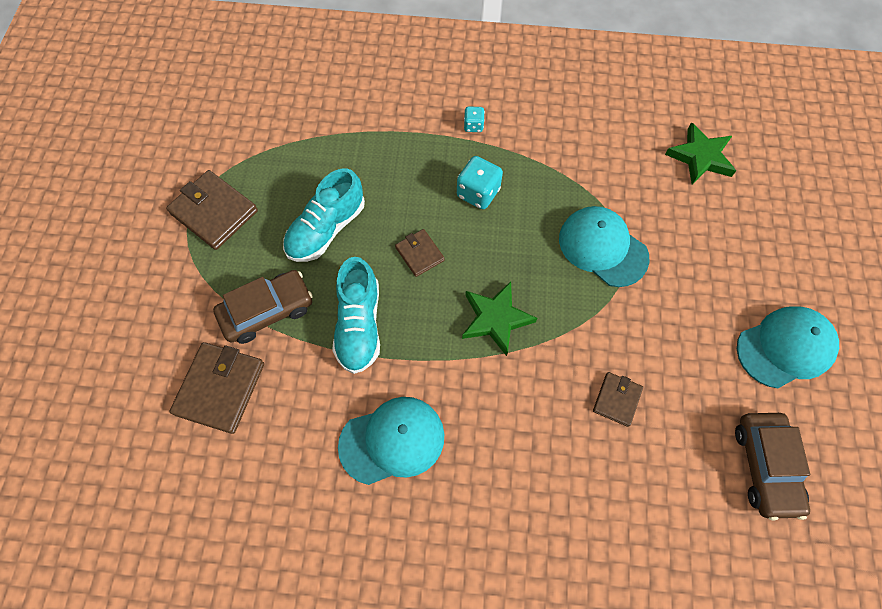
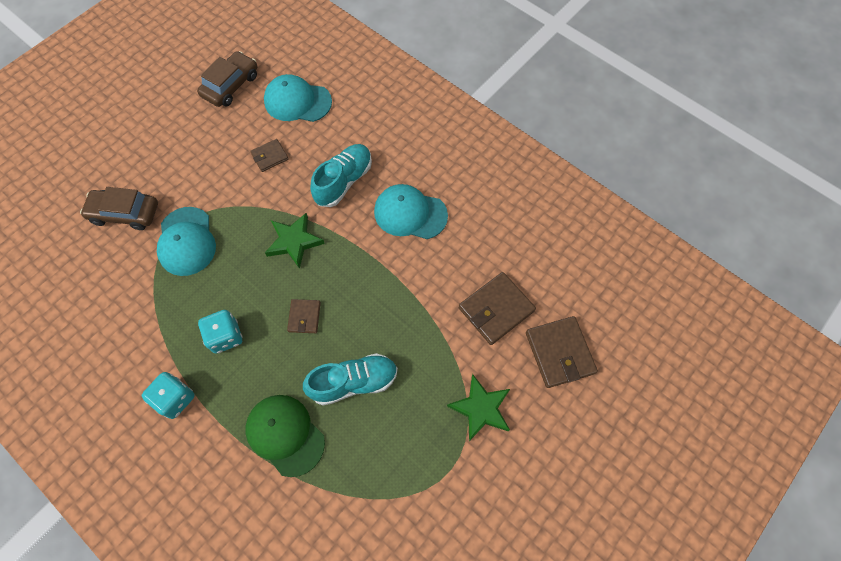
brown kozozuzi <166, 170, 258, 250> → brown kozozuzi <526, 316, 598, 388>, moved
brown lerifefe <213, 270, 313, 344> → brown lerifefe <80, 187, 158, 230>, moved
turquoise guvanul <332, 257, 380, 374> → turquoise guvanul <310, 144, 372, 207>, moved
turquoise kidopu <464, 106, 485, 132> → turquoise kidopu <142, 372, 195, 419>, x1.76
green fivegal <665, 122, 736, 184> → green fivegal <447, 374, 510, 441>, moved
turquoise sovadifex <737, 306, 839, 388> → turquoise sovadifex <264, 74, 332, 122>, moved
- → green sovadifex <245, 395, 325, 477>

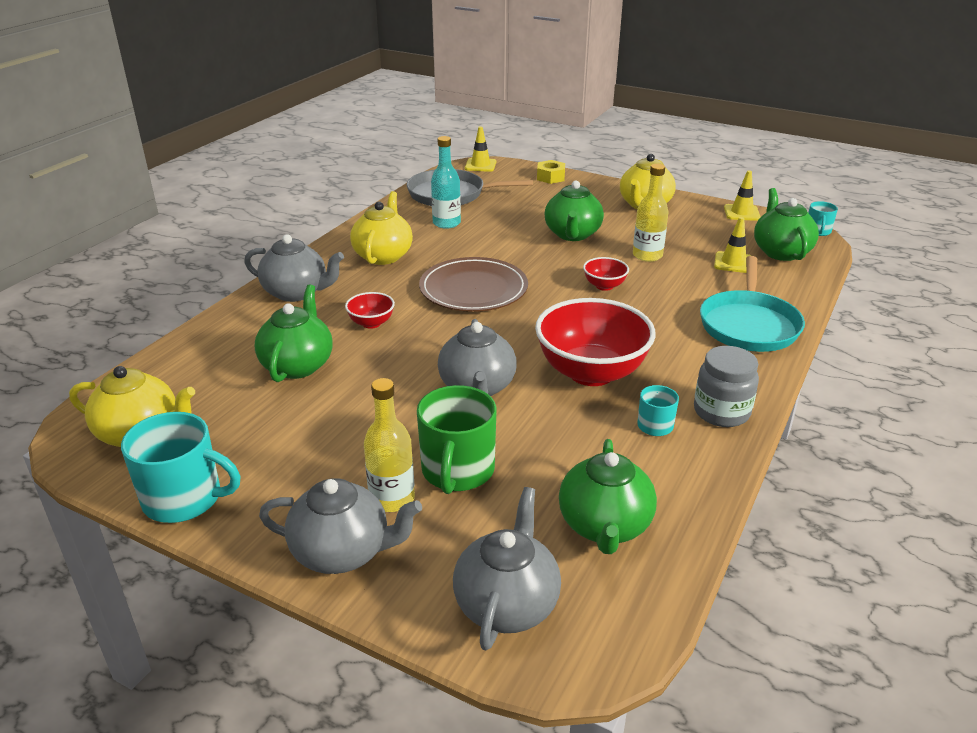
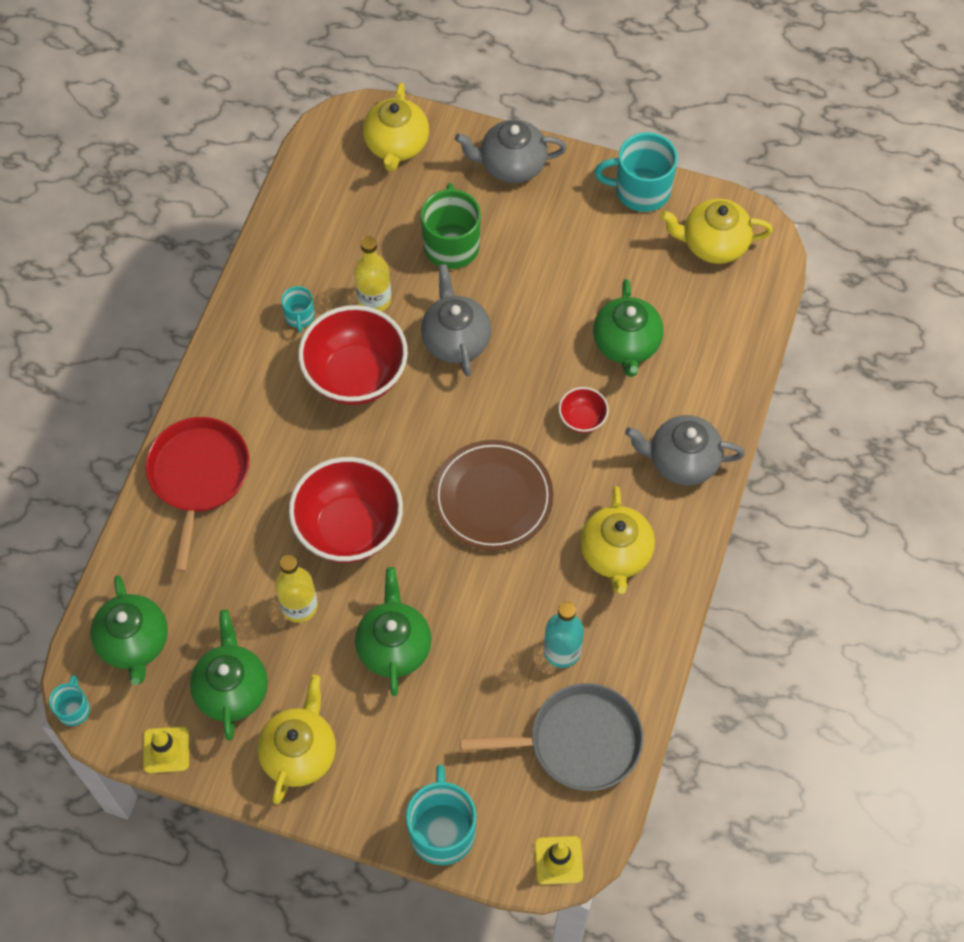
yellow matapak <364, 378, 415, 512> → yellow matapak <354, 236, 391, 312>, moved
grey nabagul <453, 487, 561, 650> → yellow nabagul <363, 83, 429, 171>
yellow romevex <537, 160, 565, 184> → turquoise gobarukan <406, 765, 476, 865>
green nabagul <559, 439, 657, 554> → green nabagul <190, 610, 268, 741>, moved
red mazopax <583, 257, 629, 291> → red mazopax <289, 457, 403, 563>, x2.18
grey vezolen <694, 346, 759, 427> → -
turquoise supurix <700, 256, 805, 352> → red supurix <145, 417, 250, 572>
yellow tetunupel <714, 217, 751, 273> → -

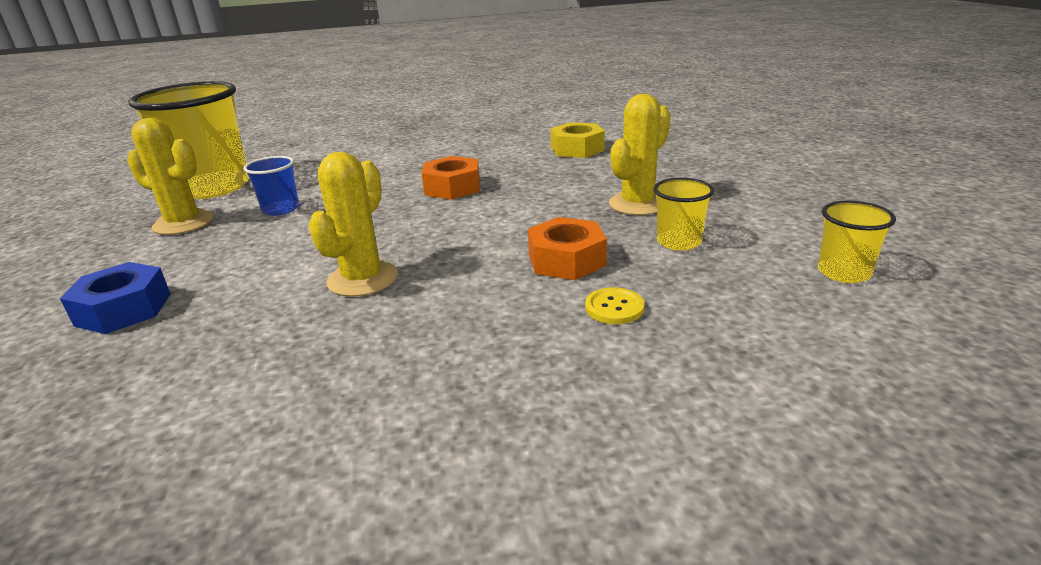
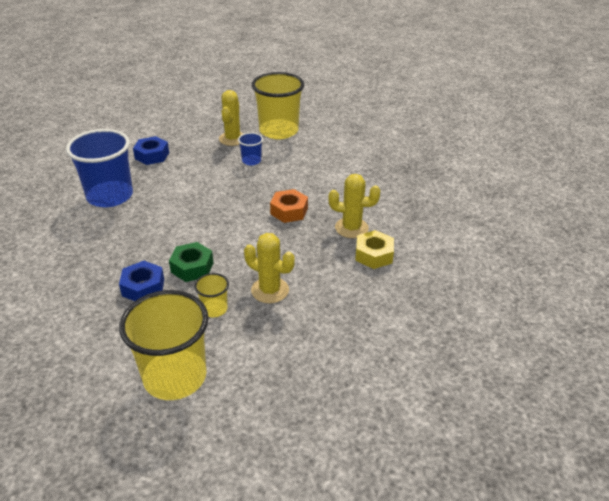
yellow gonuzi <309, 152, 398, 297> → yellow gonuzi <328, 174, 380, 238>, moved
orange romevex <528, 217, 607, 280> → green romevex <169, 242, 214, 282>
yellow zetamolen <585, 287, 644, 324> → blue romevex <119, 261, 164, 301>
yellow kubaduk <818, 200, 896, 283> → yellow kubaduk <119, 290, 208, 400>, x2.16
- → blue kubaduk <66, 129, 133, 207>

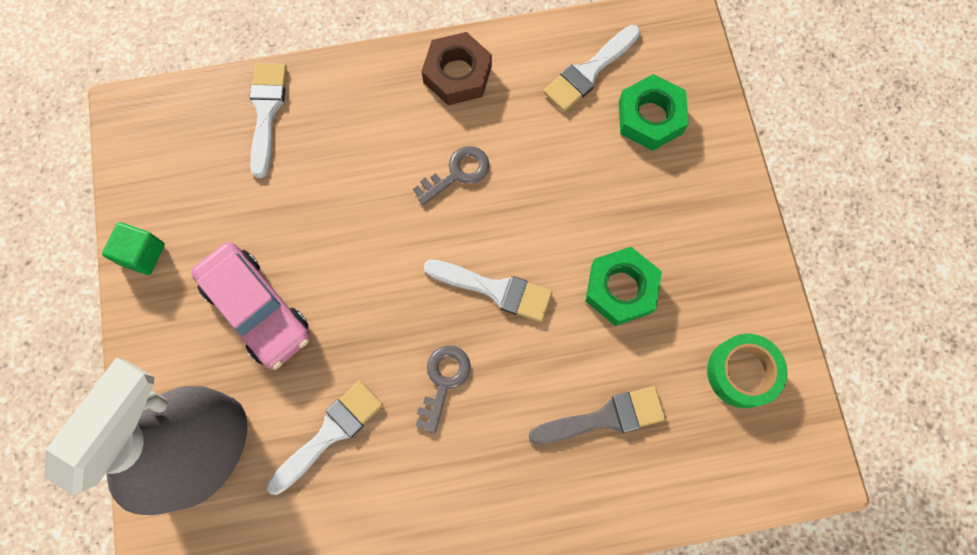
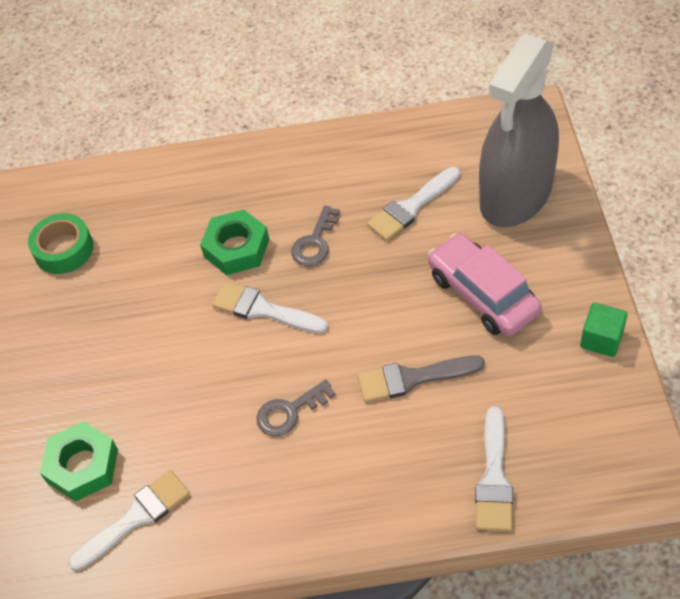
brown romevex <422, 32, 492, 105> → -
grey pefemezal <529, 386, 666, 444> → grey pefemezal <357, 356, 485, 402>, moved
green romevex <585, 247, 662, 326> → green romevex <200, 209, 269, 275>, moved

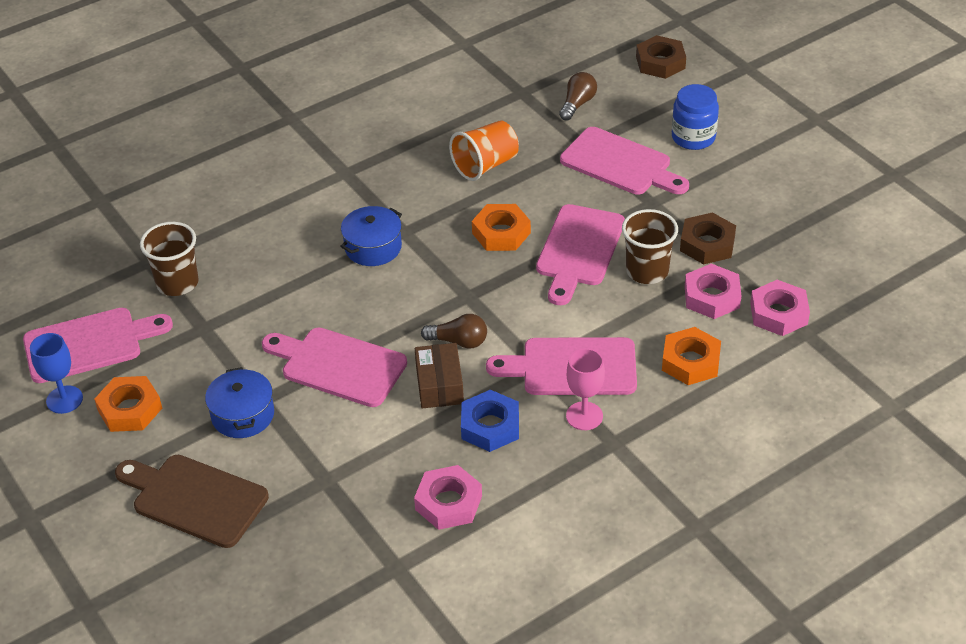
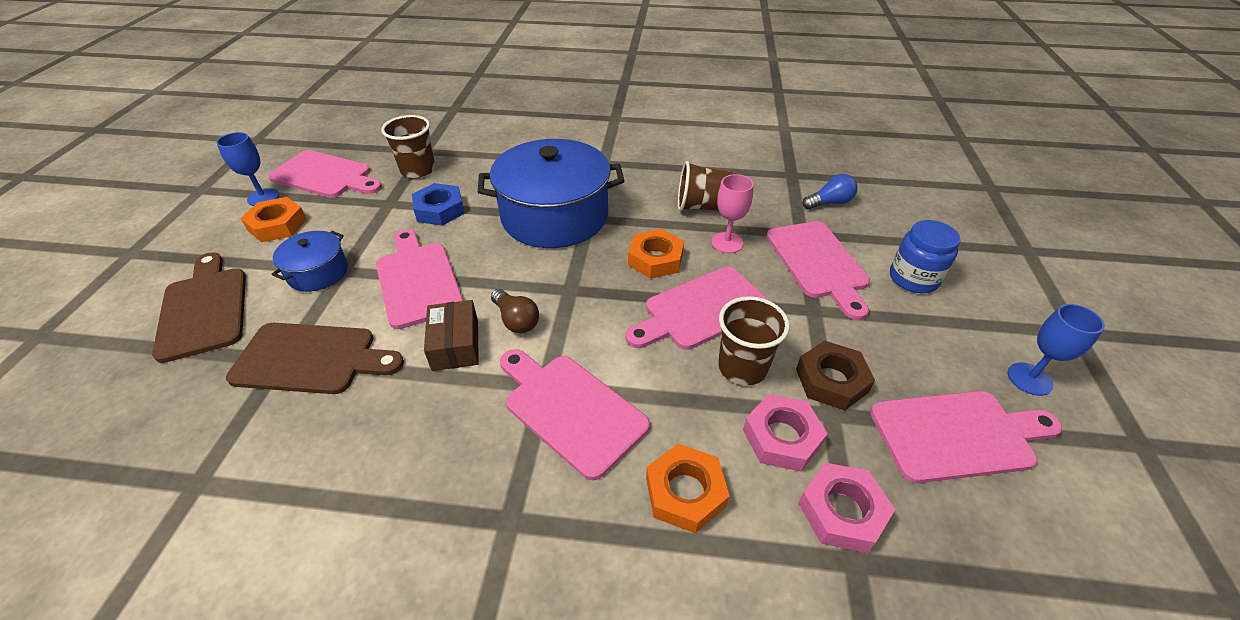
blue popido <340, 206, 402, 266> → blue popido <478, 139, 624, 248>, x2.05
pink romevex <414, 465, 482, 530> → -
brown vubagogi <415, 343, 464, 409> → brown vubagogi <424, 300, 479, 371>, 45 degrees counterclockwise
orange kubaduk <449, 120, 519, 181> → brown kubaduk <678, 161, 736, 211>
blue romevex <461, 390, 519, 452> → blue romevex <412, 183, 465, 226>, moved
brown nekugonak <559, 72, 597, 121> → blue nekugonak <802, 174, 858, 209>
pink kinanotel <566, 348, 605, 430> → pink kinanotel <711, 174, 754, 253>, moved
brown romevex <636, 35, 686, 79> → -
- → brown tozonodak <226, 323, 404, 394>
- → pink tozonodak <870, 391, 1062, 483>
- → blue kinanotel <1008, 304, 1105, 396>

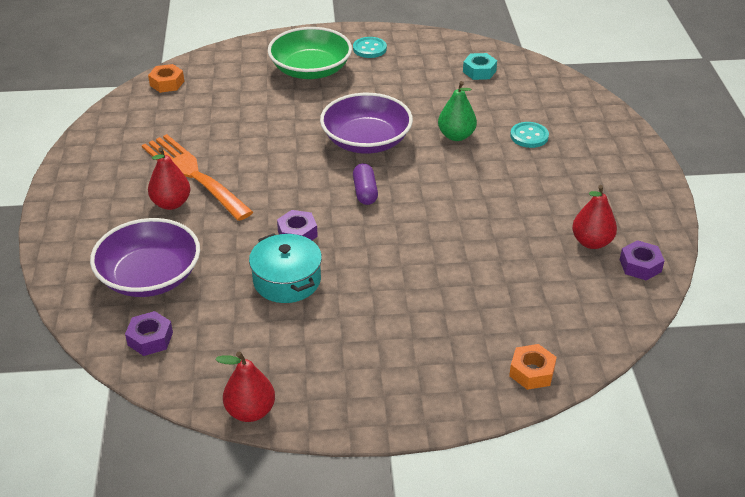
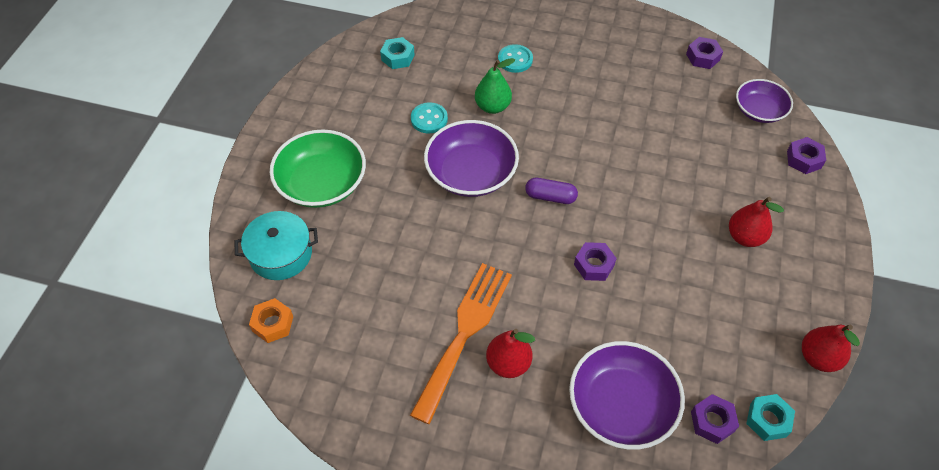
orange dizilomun <142, 134, 253, 221> → orange dizilomun <410, 263, 512, 424>, 135 degrees clockwise
turquoise popido <249, 233, 322, 303> → turquoise popido <234, 211, 318, 280>, moved
turquoise zetamolen <353, 37, 387, 58> → turquoise zetamolen <411, 102, 448, 134>, moved
orange romevex <509, 344, 557, 390> → purple romevex <787, 137, 826, 174>
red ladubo <572, 185, 617, 249> → red ladubo <729, 197, 784, 247>, moved
- → purple mazopax <736, 79, 793, 123>
- → turquoise romevex <746, 394, 795, 441>

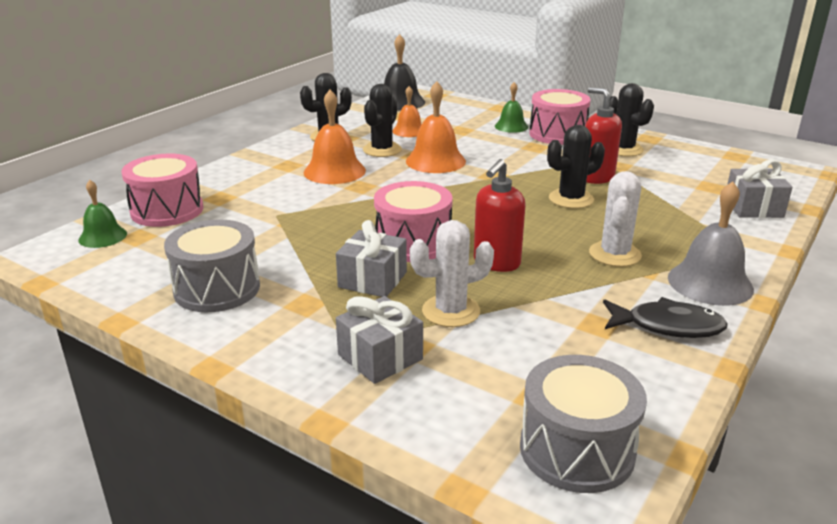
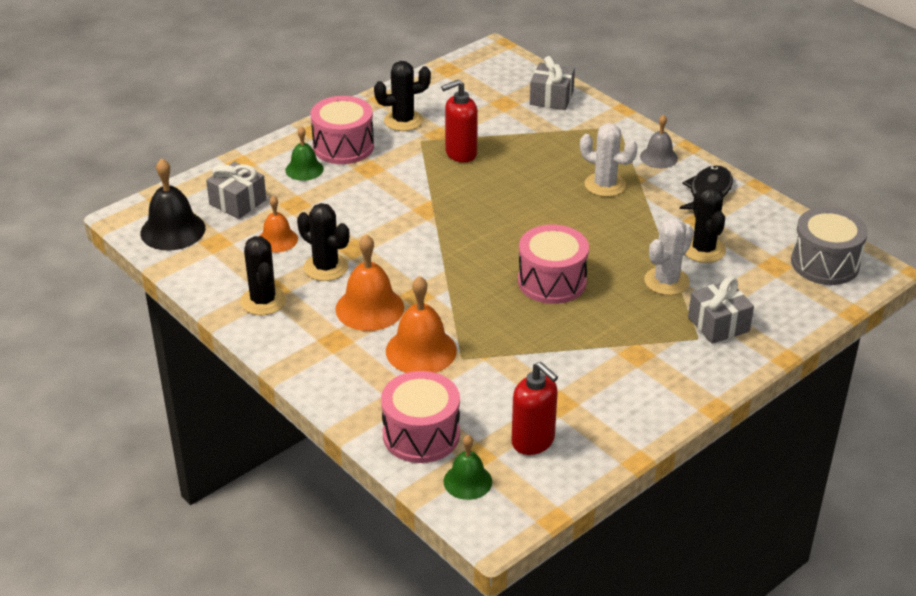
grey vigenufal <164, 219, 260, 312> → -
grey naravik <336, 220, 407, 297> → grey naravik <206, 162, 266, 219>, moved
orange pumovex <406, 81, 466, 173> → orange pumovex <386, 276, 457, 373>, moved
white gonuzi <410, 220, 494, 327> → white gonuzi <644, 217, 694, 295>, 45 degrees clockwise
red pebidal <474, 159, 526, 272> → red pebidal <511, 362, 558, 455>, moved
black gonuzi <547, 125, 605, 209> → black gonuzi <685, 186, 726, 263>, moved
grey pumovex <668, 181, 754, 306> → grey pumovex <640, 114, 678, 168>, x0.62

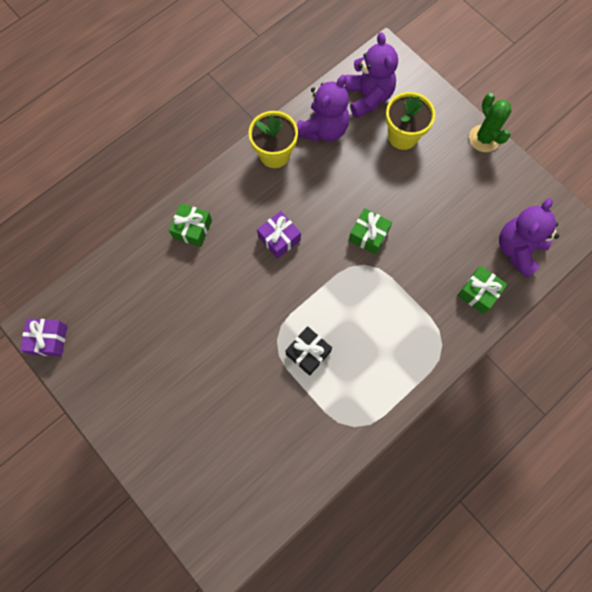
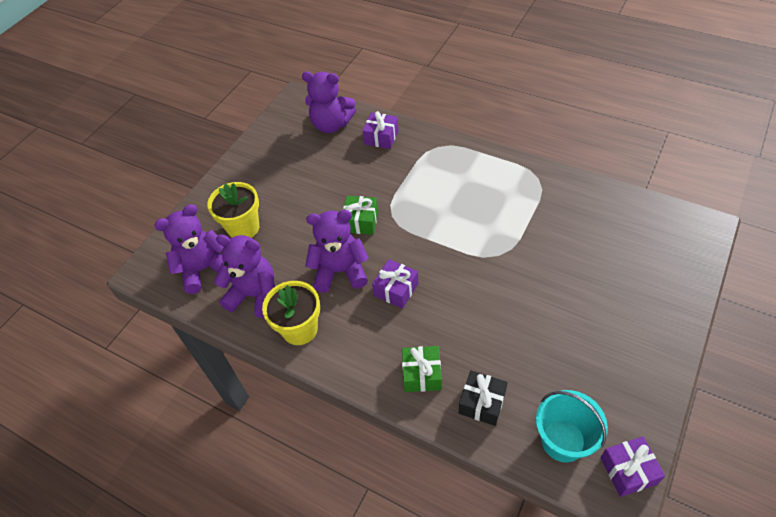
black naravik <285, 326, 332, 376> → black naravik <459, 370, 508, 426>, moved
green naravik <457, 266, 508, 314> → purple naravik <362, 111, 399, 149>
green gonuzi <469, 93, 511, 152> → -
- → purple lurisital <305, 210, 369, 293>
- → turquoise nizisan <536, 390, 608, 462>

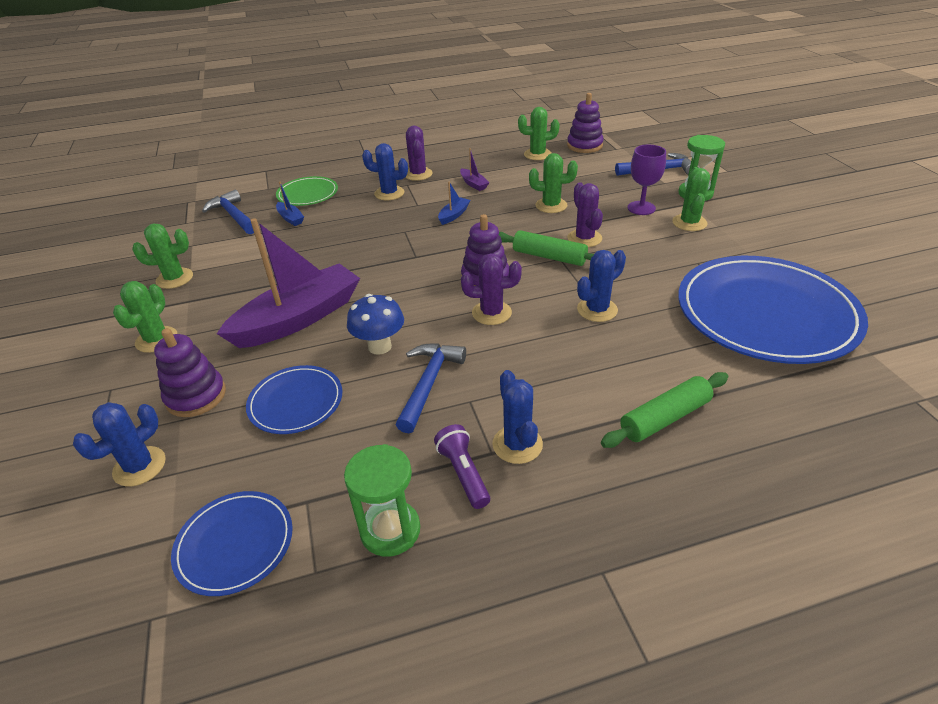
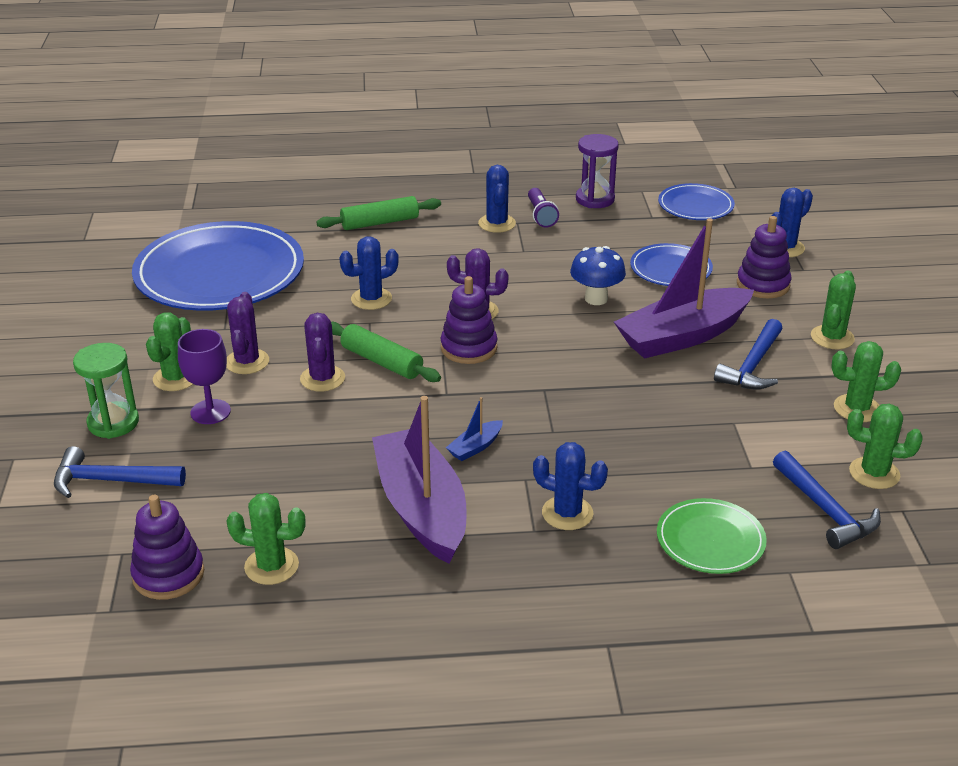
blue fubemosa <276, 182, 304, 226> → -
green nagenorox <344, 444, 420, 557> → purple nagenorox <576, 134, 619, 208>
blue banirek <396, 343, 466, 433> → blue banirek <714, 319, 783, 389>, moved
purple gonuzi <405, 126, 433, 181> → purple gonuzi <226, 292, 269, 374>, moved
purple fubemosa <460, 148, 489, 191> → purple fubemosa <372, 396, 467, 564>, x2.49
green gonuzi <529, 153, 578, 213> → green gonuzi <847, 404, 923, 489>, moved

